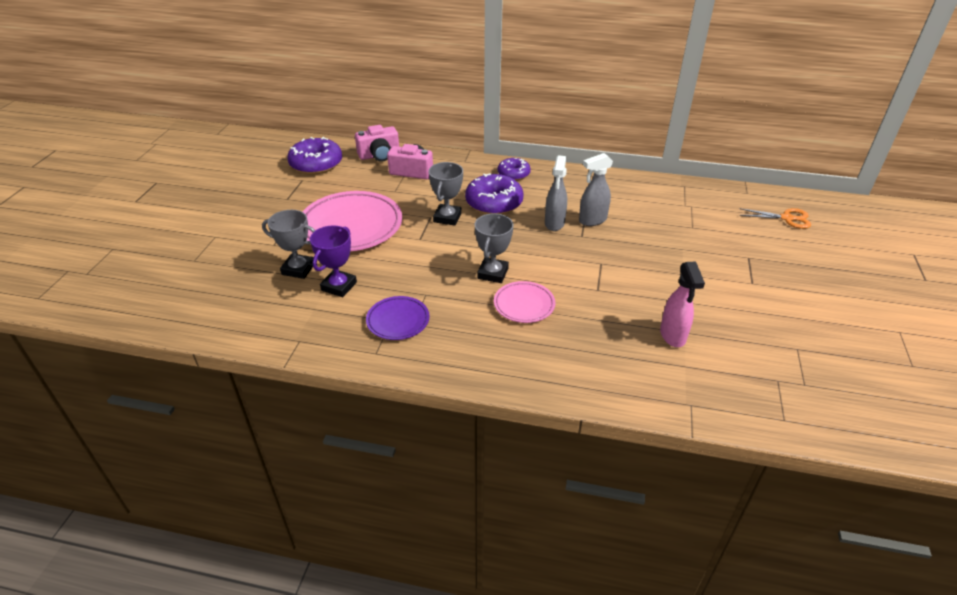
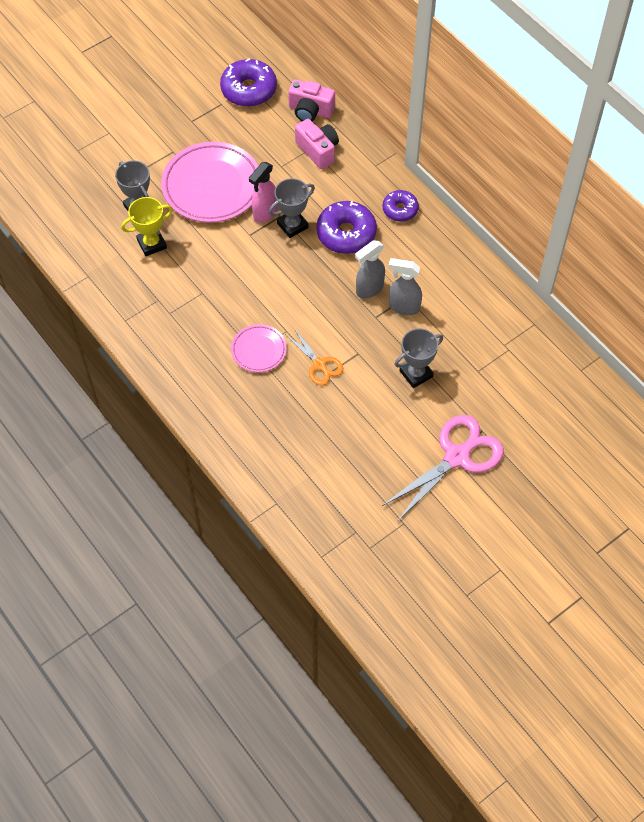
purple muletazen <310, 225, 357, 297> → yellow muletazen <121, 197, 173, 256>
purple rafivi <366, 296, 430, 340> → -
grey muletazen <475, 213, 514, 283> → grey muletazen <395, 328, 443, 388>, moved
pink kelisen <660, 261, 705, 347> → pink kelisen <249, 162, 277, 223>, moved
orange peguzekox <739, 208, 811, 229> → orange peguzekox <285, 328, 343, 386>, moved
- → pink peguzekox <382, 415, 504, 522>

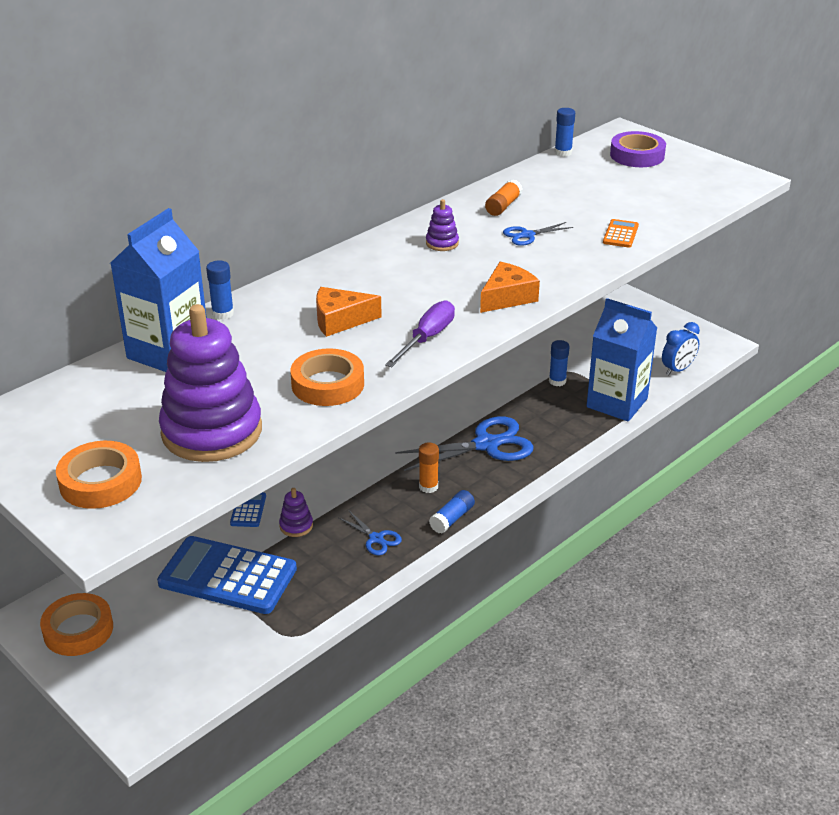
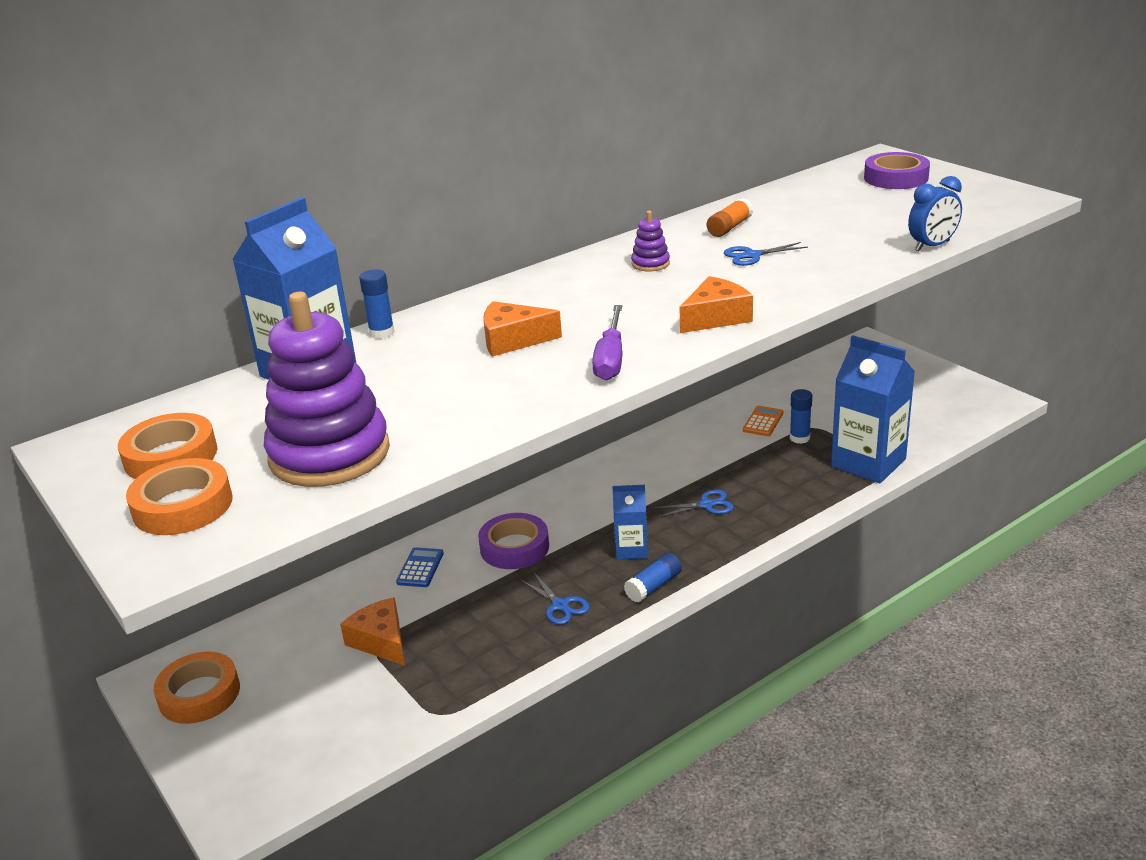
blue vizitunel <157, 536, 297, 614> → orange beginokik <340, 597, 405, 666>
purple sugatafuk <279, 488, 313, 537> → -
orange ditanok <291, 348, 364, 406> → orange ditanok <118, 413, 217, 479>, moved
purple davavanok <385, 300, 455, 367> → purple davavanok <592, 305, 622, 380>, 150 degrees clockwise
blue peguzekox <395, 416, 534, 471> → blue peguzekox <654, 490, 734, 518>, x0.49
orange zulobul <419, 443, 439, 493> → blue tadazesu <612, 485, 648, 559>
blue zulobul <554, 108, 575, 157> → -
orange vizitunel <603, 219, 639, 248> → orange vizitunel <743, 406, 783, 436>, moved
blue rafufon <662, 322, 700, 375> → blue rafufon <908, 176, 962, 251>, moved
- → purple ditanok <478, 513, 549, 569>

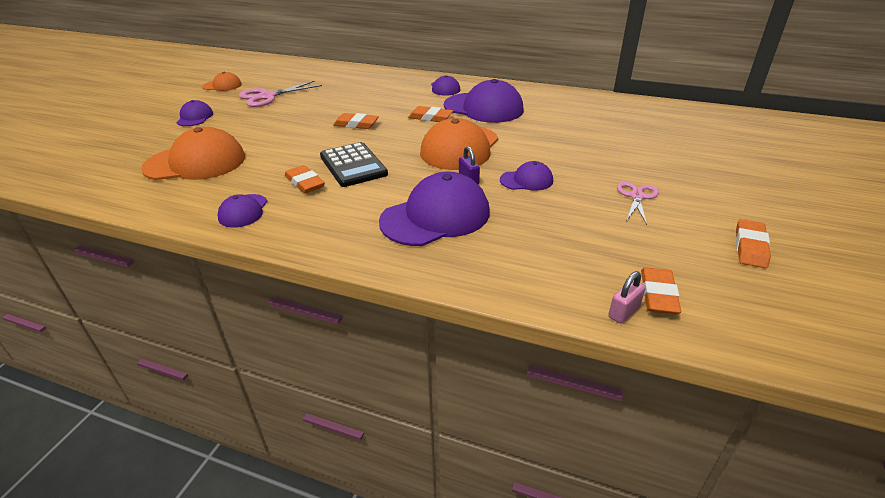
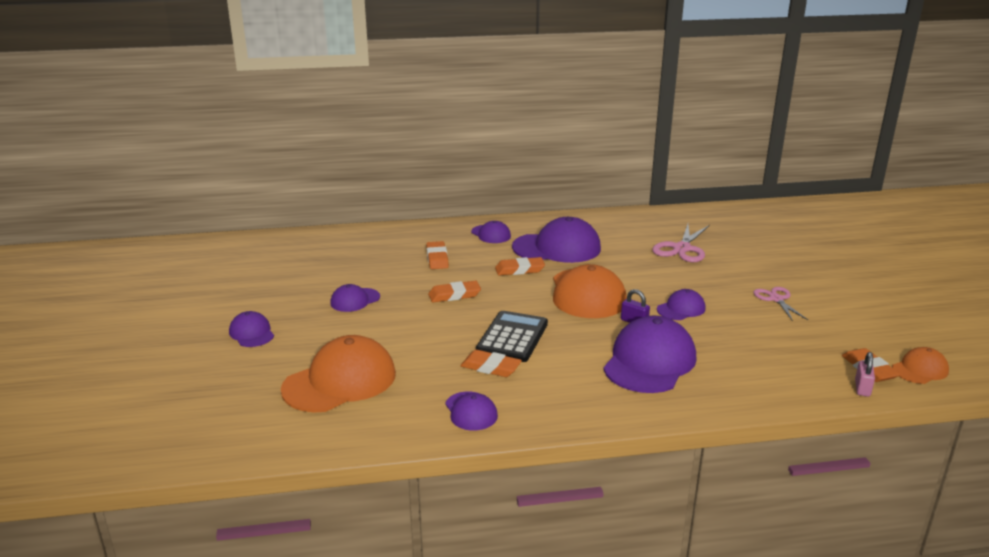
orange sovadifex <203, 72, 242, 91> → orange sovadifex <892, 347, 949, 384>, moved
pink peguzekox <239, 81, 322, 107> → pink peguzekox <652, 224, 710, 262>, moved
black vizitunel <320, 142, 388, 187> → black vizitunel <476, 311, 548, 362>, 105 degrees counterclockwise
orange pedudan <736, 219, 771, 268> → orange pedudan <426, 241, 449, 269>, moved
- → purple sovadifex <330, 284, 380, 312>

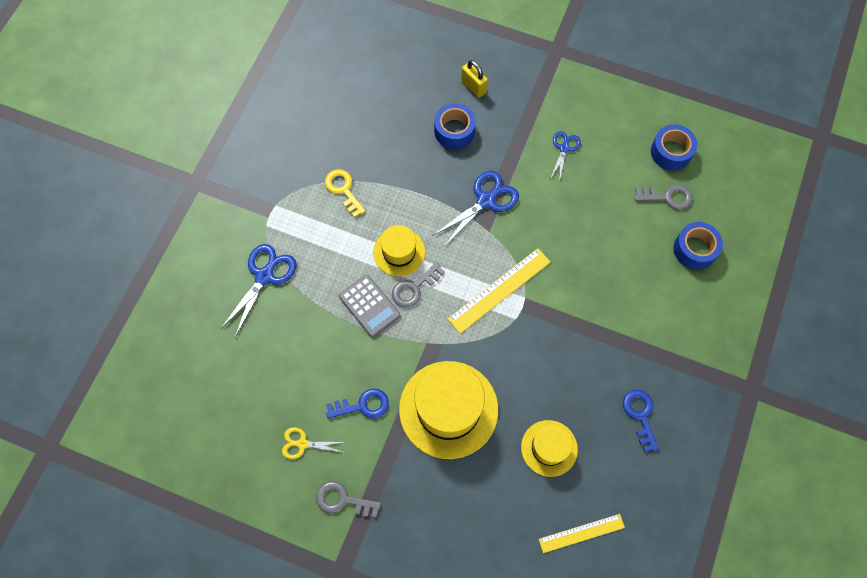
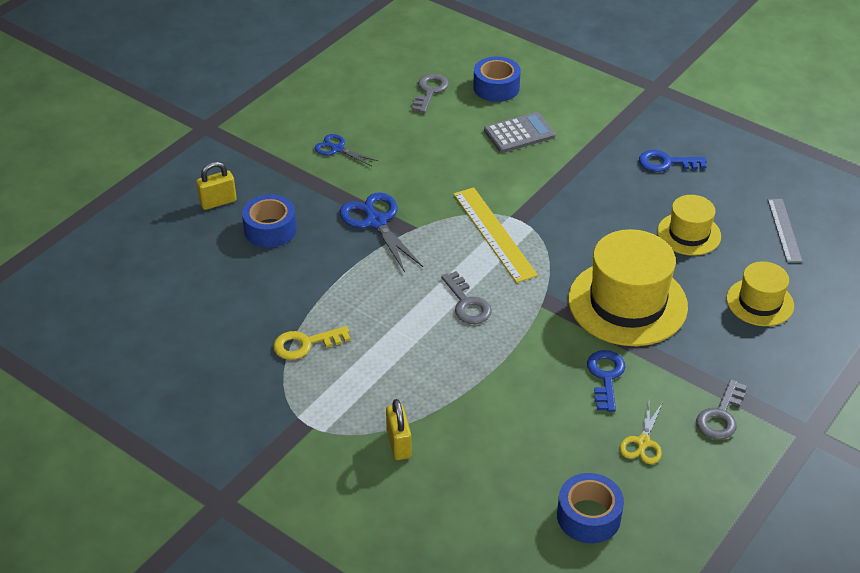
blue peguzekox <220, 244, 297, 337> → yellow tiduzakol <386, 399, 412, 460>
grey vizitunel <339, 275, 400, 337> → grey vizitunel <484, 112, 556, 153>, moved
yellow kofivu <373, 225, 425, 276> → yellow kofivu <727, 261, 794, 326>, moved
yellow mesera <539, 514, 625, 553> → grey mesera <768, 199, 803, 262>
blue ditanok <651, 124, 697, 171> → blue ditanok <557, 473, 624, 543>, moved

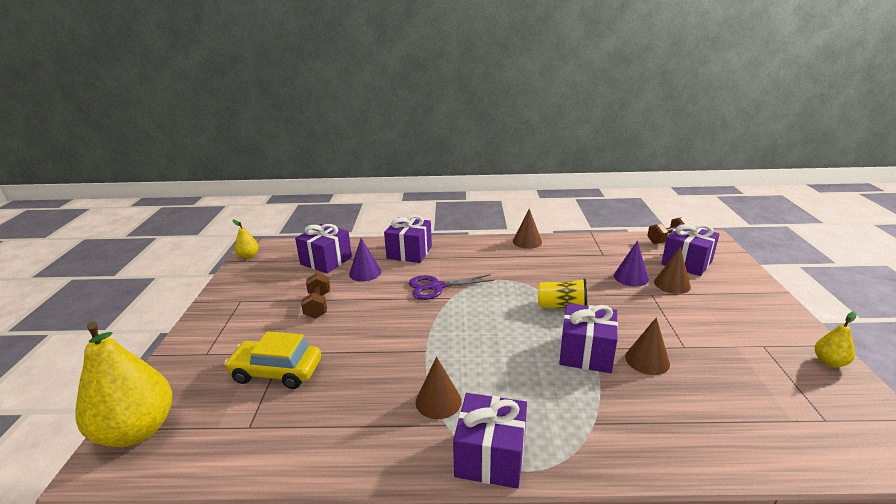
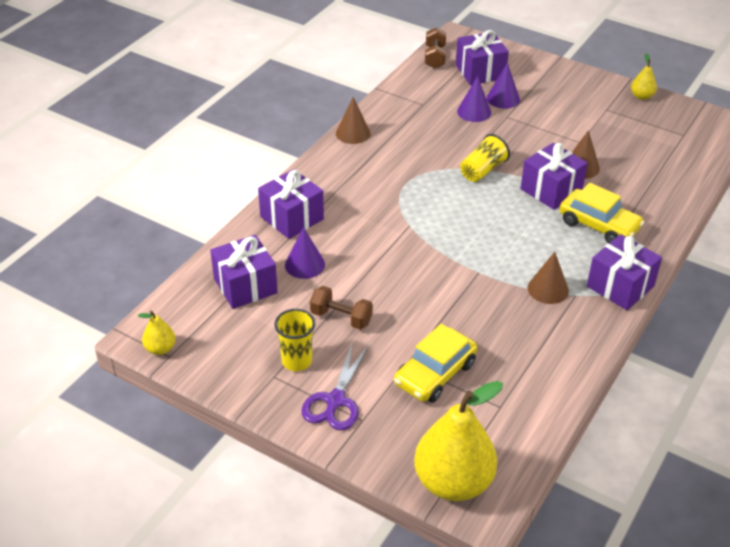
purple peguzekox <409, 274, 495, 300> → purple peguzekox <302, 344, 369, 430>, moved
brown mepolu <654, 247, 691, 294> → purple mepolu <486, 63, 520, 109>
- → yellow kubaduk <274, 309, 315, 371>
- → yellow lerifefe <559, 183, 644, 244>

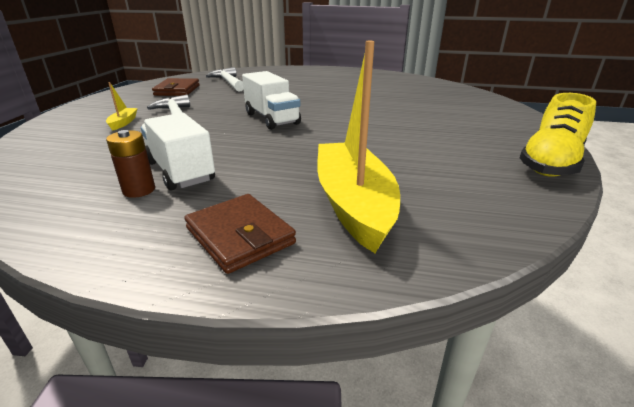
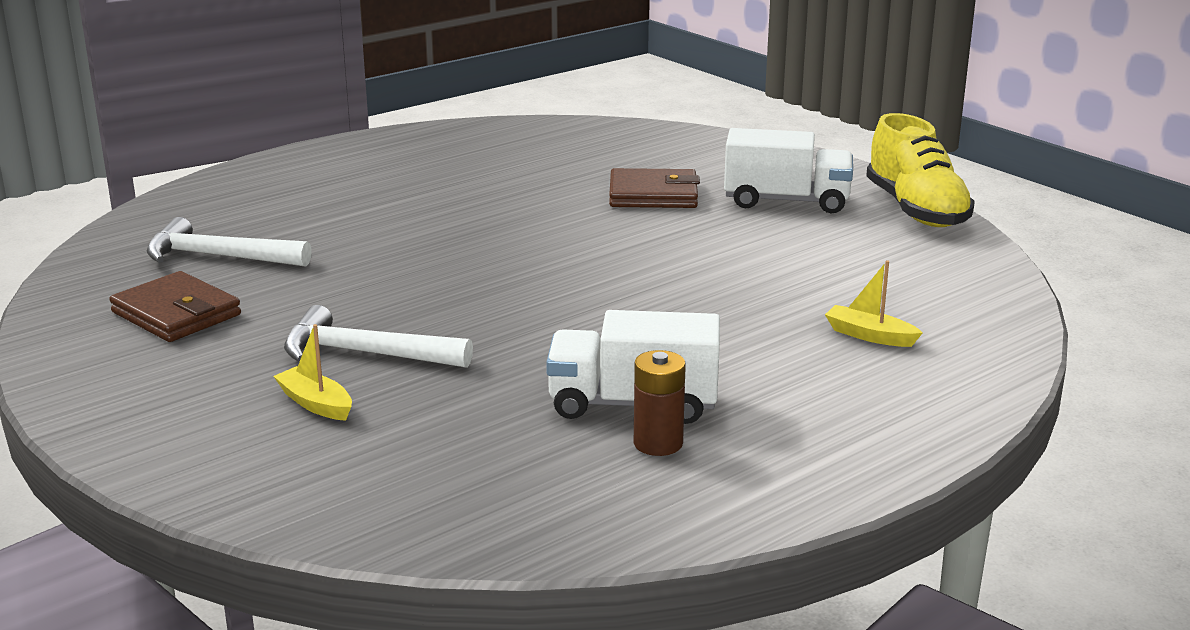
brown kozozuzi <185, 194, 296, 274> → brown kozozuzi <609, 168, 700, 208>, moved
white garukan <242, 71, 301, 130> → white garukan <724, 128, 853, 213>, moved
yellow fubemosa <317, 41, 400, 253> → yellow fubemosa <825, 261, 923, 347>, x0.41

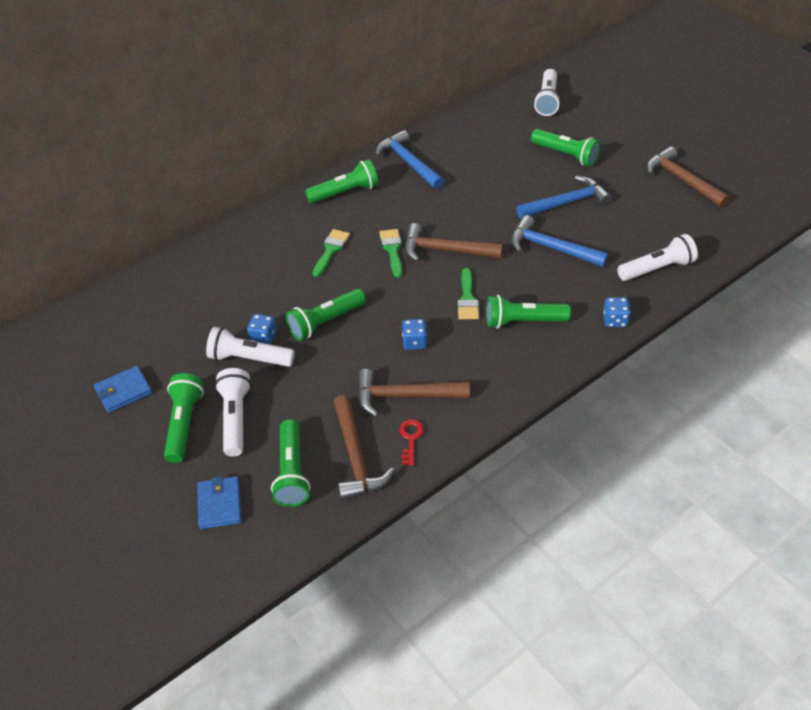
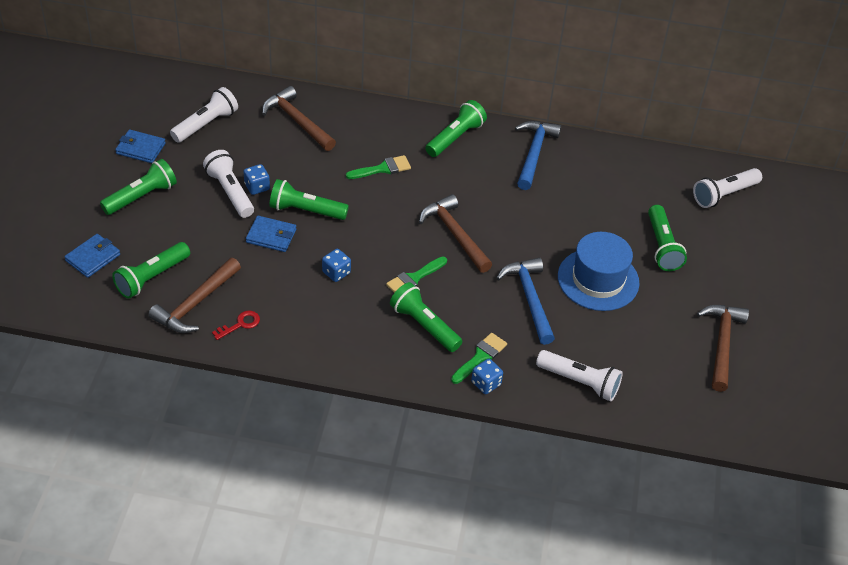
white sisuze <215, 368, 251, 457> → white sisuze <170, 87, 238, 143>, moved
green sisuze <305, 159, 378, 204> → green sisuze <426, 100, 487, 157>, 75 degrees counterclockwise
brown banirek <358, 369, 470, 417> → brown banirek <262, 86, 336, 151>, moved
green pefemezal <379, 229, 402, 278> → green pefemezal <451, 333, 507, 384>, moved
blue banirek <517, 176, 612, 219> → blue kofivu <558, 232, 640, 311>
- → blue kozozuzi <246, 216, 296, 252>

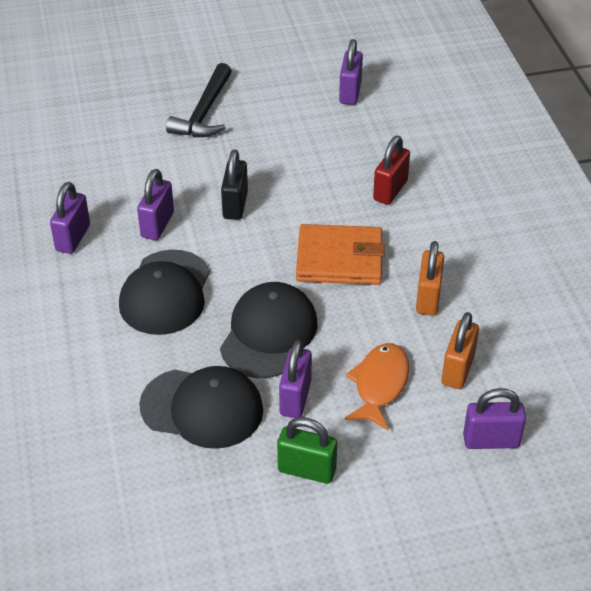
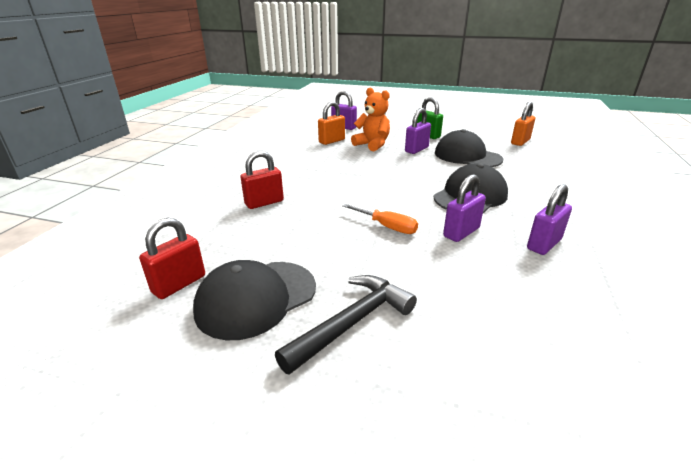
black sovadifex <220, 282, 318, 378> → black sovadifex <193, 260, 316, 340>, moved
black tiduzakol <221, 149, 248, 220> → orange davavanok <343, 204, 418, 234>
orange kozozuzi <296, 224, 385, 285> → -
purple tiduzakol <339, 39, 363, 105> → red tiduzakol <139, 218, 205, 299>
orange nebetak <344, 343, 409, 430> → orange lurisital <351, 88, 390, 151>
orange tiduzakol <416, 241, 444, 315> → orange tiduzakol <511, 102, 535, 146>, moved

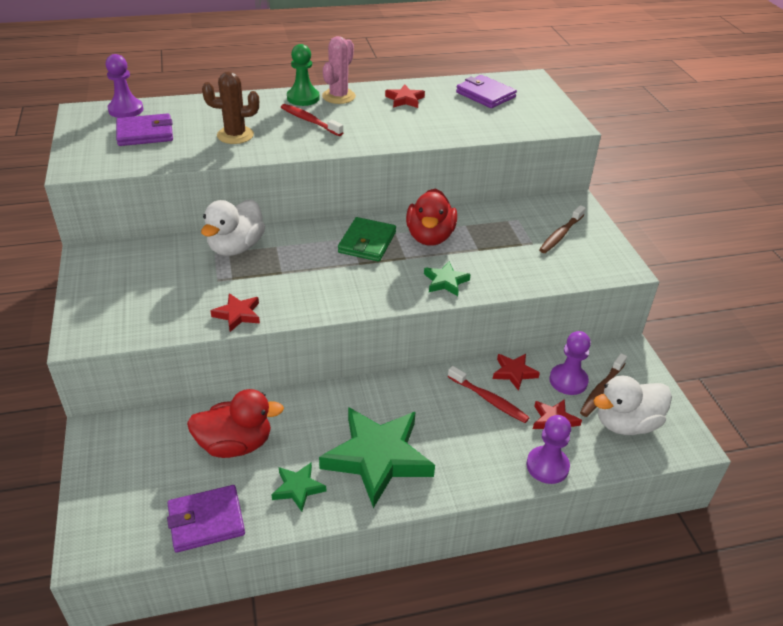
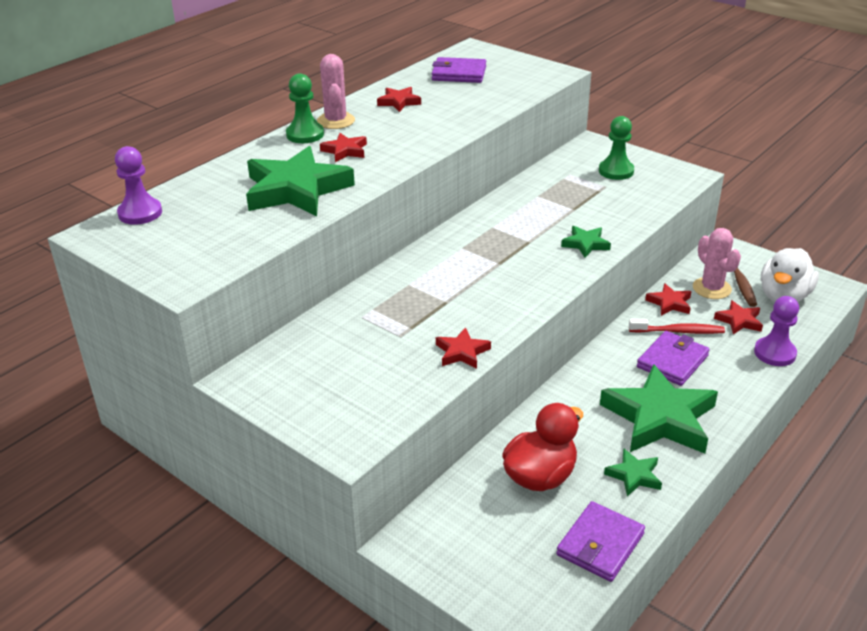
purple kozozuzi <116, 113, 173, 146> → purple kozozuzi <637, 331, 710, 386>, moved
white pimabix <201, 199, 265, 256> → -
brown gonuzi <202, 71, 259, 144> → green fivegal <246, 146, 355, 216>
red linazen <281, 104, 344, 136> → red fivegal <320, 133, 367, 162>
green kozozuzi <338, 217, 396, 262> → -
red pimabix <406, 189, 457, 246> → -
brown linazen <539, 205, 586, 253> → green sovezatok <599, 116, 634, 180>
purple sovezatok <549, 331, 591, 395> → pink gonuzi <693, 228, 741, 299>

